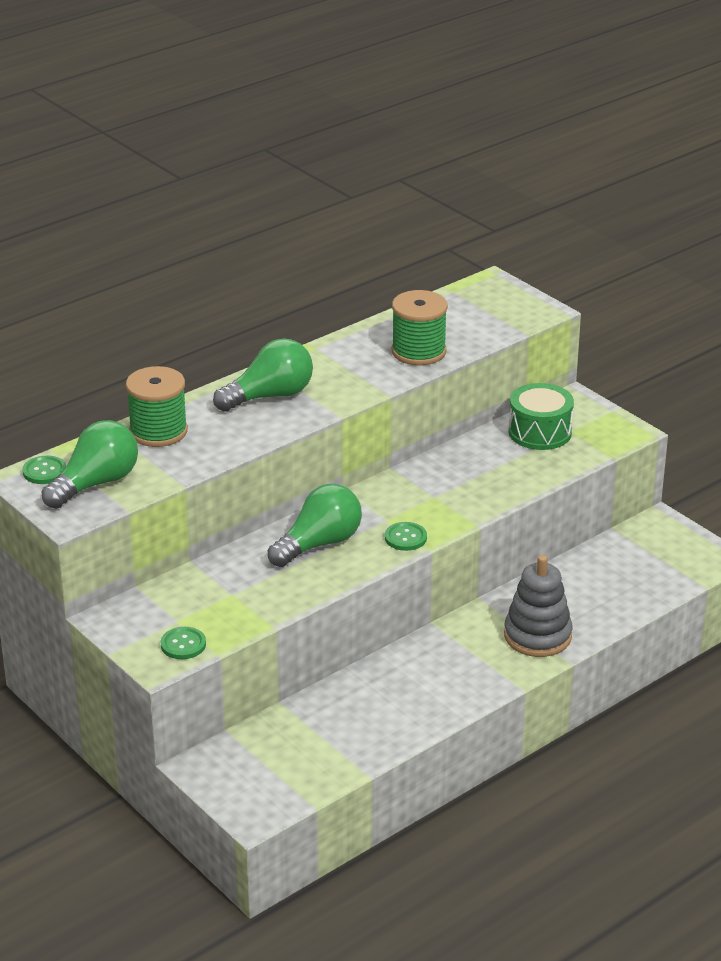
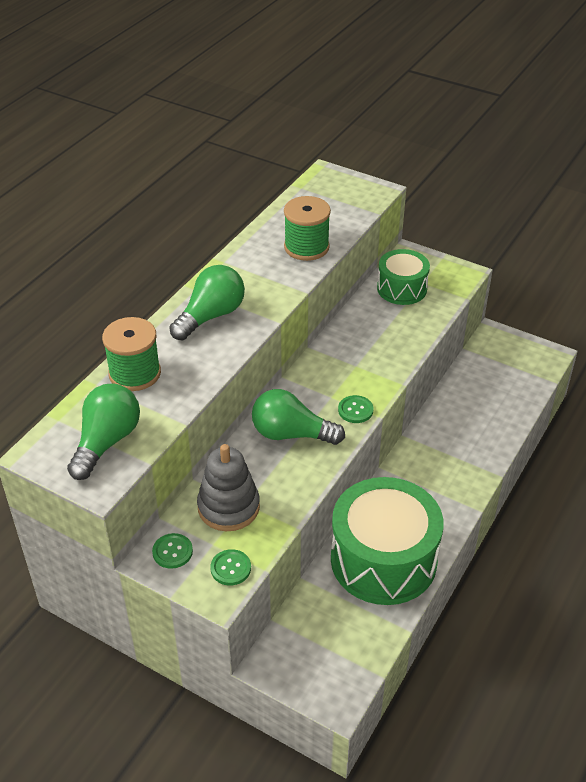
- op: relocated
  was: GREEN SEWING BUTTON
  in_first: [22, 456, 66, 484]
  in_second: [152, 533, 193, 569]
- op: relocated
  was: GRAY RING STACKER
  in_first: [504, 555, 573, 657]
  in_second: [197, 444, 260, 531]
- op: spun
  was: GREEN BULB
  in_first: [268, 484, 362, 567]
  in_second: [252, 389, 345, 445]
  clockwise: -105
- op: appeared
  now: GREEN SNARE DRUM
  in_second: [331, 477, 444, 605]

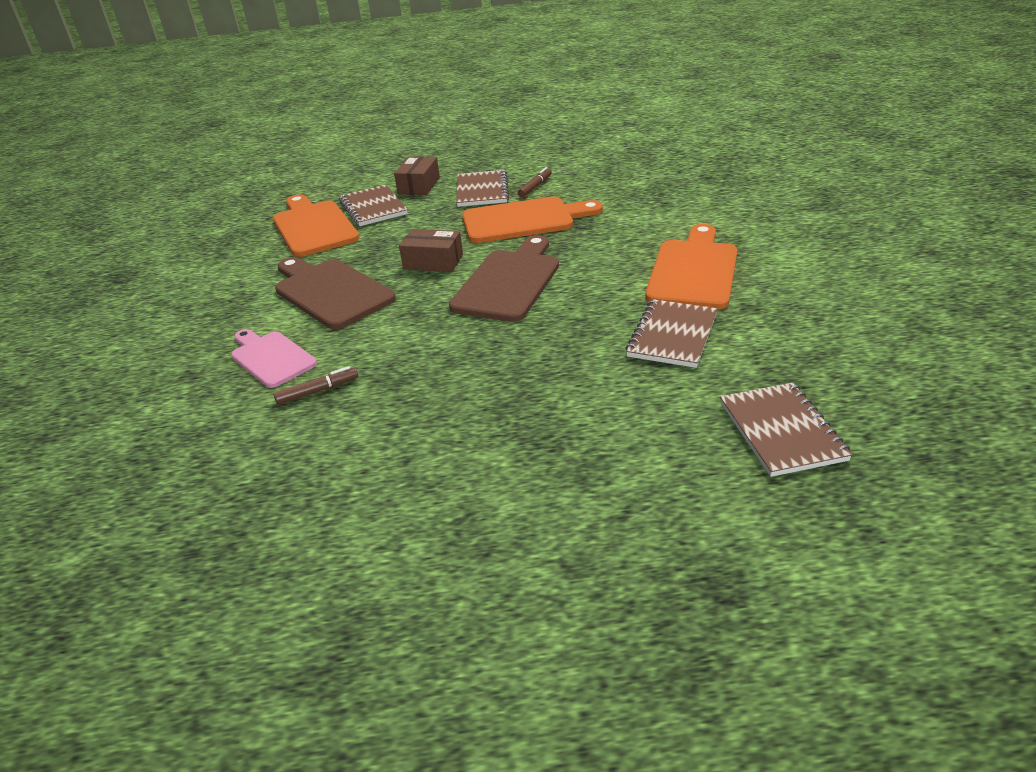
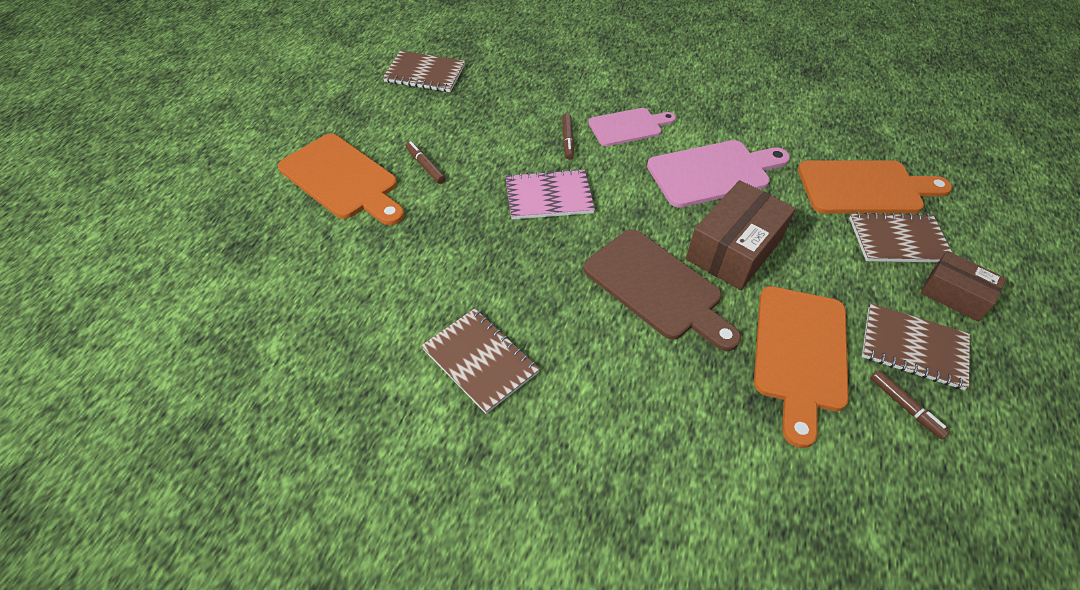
- op: relocated
  was: ORANGE-COLOURED CHOPPING BOARD
  in_first: [646, 224, 737, 309]
  in_second: [278, 134, 404, 225]
- op: relocated
  was: RUSSET EXERCISE BOOK
  in_first: [720, 382, 853, 477]
  in_second: [383, 51, 465, 92]
- op: appeared
  now: RUSSET MARKER PEN
  in_second: [406, 141, 446, 184]
- op: appeared
  now: ROSY EXERCISE BOOK
  in_second: [505, 169, 595, 220]
- op: colour
  was: RUSSET CHOPPING BOARD
  now: ROSY CHOPPING BOARD
  in_first: [275, 257, 396, 329]
  in_second: [647, 140, 790, 208]
- op: size
  was: RUSSET PACKAGE
  in_first: [399, 229, 463, 272]
  in_second: [686, 180, 796, 290]
  ratio: 1.6

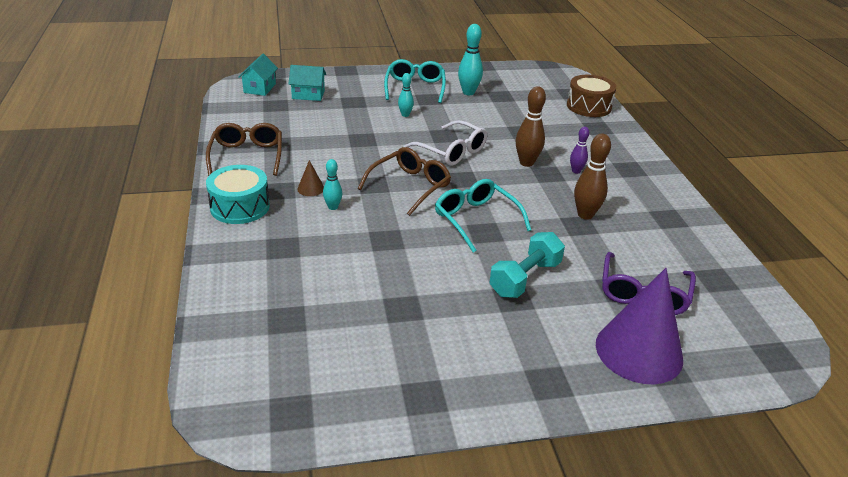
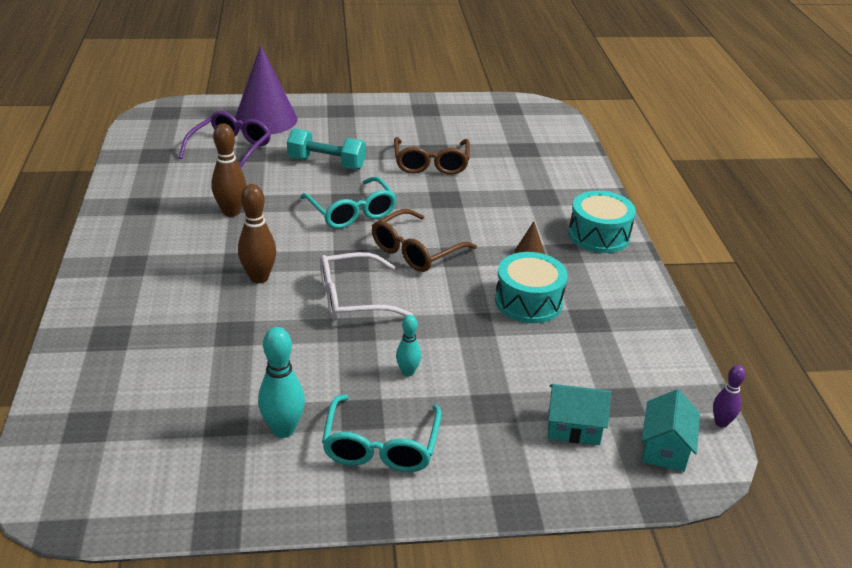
- op: spun
  was: AQUA FREE WEIGHT
  in_first: [489, 232, 565, 298]
  in_second: [287, 128, 366, 170]
  clockwise: 60
- op: spun
  was: WHITE SPECTACLES
  in_first: [403, 120, 487, 166]
  in_second: [320, 252, 413, 321]
  clockwise: -60
- op: relocated
  was: RUSSET SPECTACLES
  in_first: [206, 123, 282, 176]
  in_second: [394, 137, 470, 175]
- op: appeared
  now: AQUA SNARE DRUM
  in_second: [495, 252, 568, 323]
- op: relocated
  was: VIOLET TENPIN
  in_first: [570, 127, 589, 174]
  in_second: [713, 365, 746, 428]
- op: missing
  was: AQUA TENPIN
  in_first: [323, 159, 342, 210]
- op: missing
  was: RUSSET SNARE DRUM
  in_first: [567, 75, 617, 117]

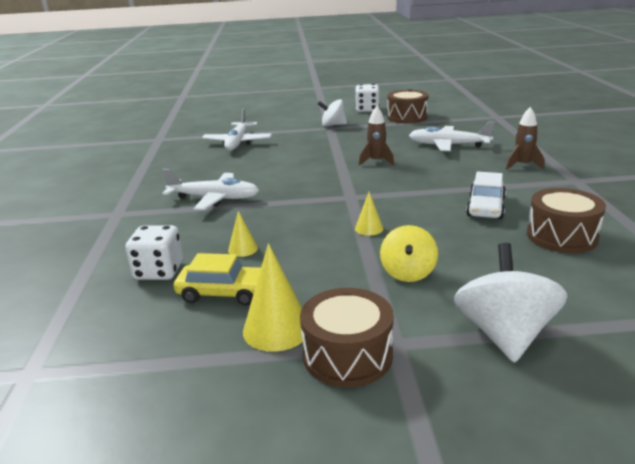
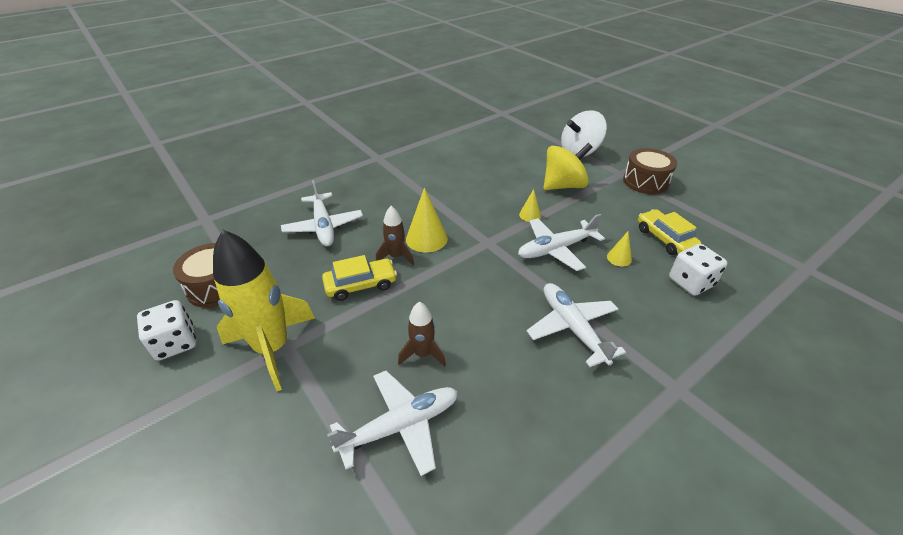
- op: exchanged
  was: WHITE WHIRLIGIG
  now: BRIGHT YELLOW SPACESHIP
  in_first: [318, 99, 347, 127]
  in_second: [213, 230, 315, 391]
- op: appeared
  now: BRIGHT YELLOW TOY CAR
  in_second: [322, 255, 397, 301]
- op: relocated
  was: RUSSET SPACESHIP
  in_first: [506, 107, 544, 170]
  in_second: [398, 302, 446, 367]
- op: relocated
  was: BRIGHT YELLOW CONE SHAPE
  in_first: [243, 243, 303, 352]
  in_second: [406, 187, 448, 253]
- op: appeared
  now: WHITE PLANE
  in_second: [518, 214, 605, 271]
- op: size
  was: BRIGHT YELLOW WHIRLIGIG
  in_first: [380, 225, 438, 282]
  in_second: [543, 143, 593, 190]
  ratio: 1.55
- op: missing
  was: WHITE TOY CAR
  in_first: [466, 171, 506, 219]
- op: missing
  was: RUSSET SNARE DRUM
  in_first: [527, 188, 606, 253]

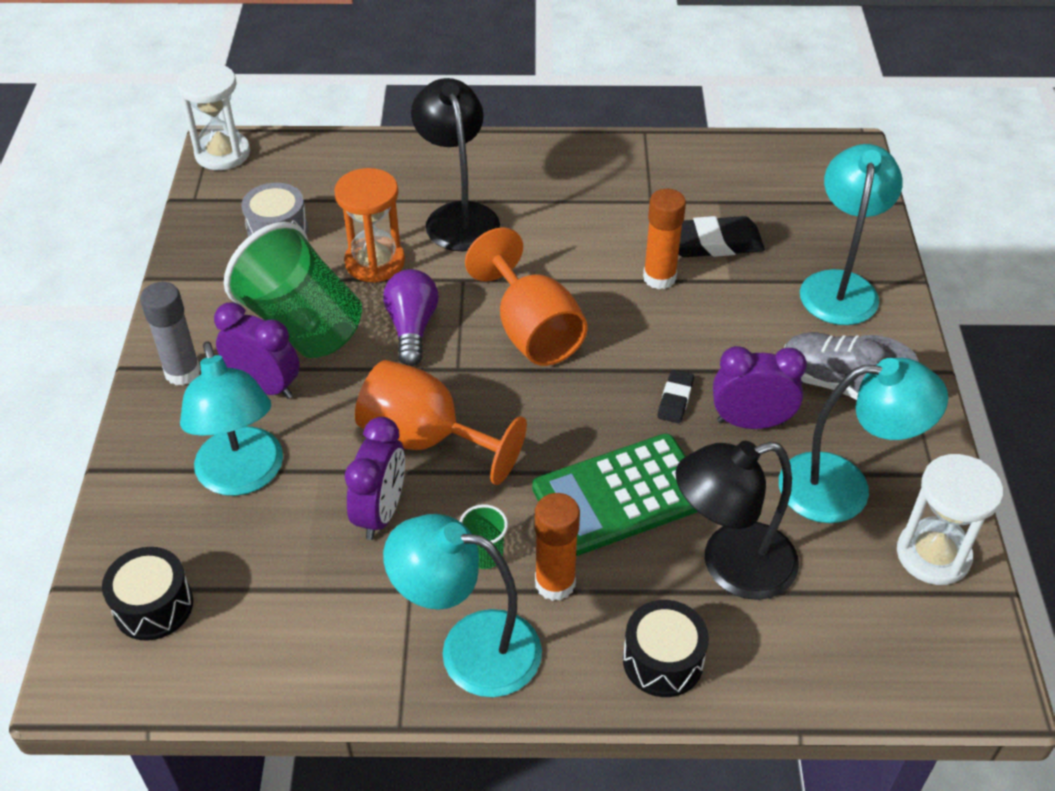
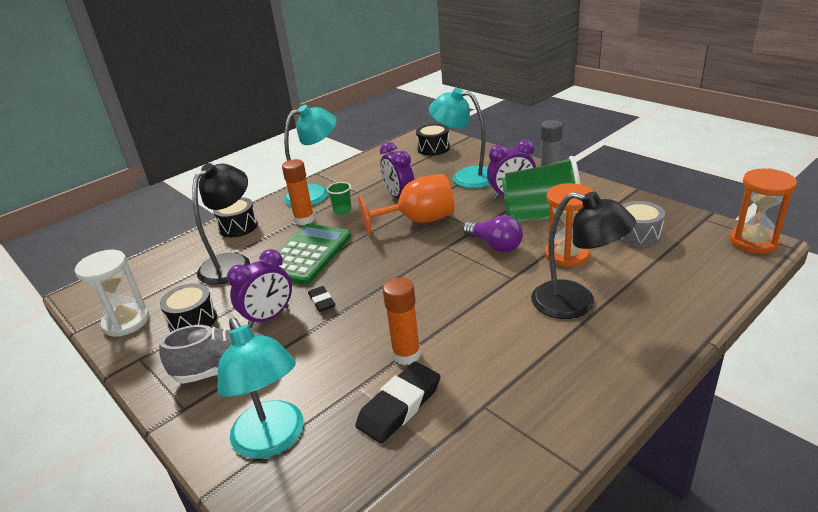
- op: exchanged
  was: AQUA READING LAMP
  now: JET-BLACK SNARE DRUM
  in_first: [779, 358, 948, 523]
  in_second: [160, 283, 217, 332]
- op: colour
  was: WHITE SAND TIMER
  now: ORANGE-COLOURED SAND TIMER
  in_first: [177, 63, 250, 170]
  in_second: [730, 168, 797, 254]
- op: missing
  was: ORANGE-COLOURED WINE GLASS
  in_first: [465, 227, 587, 366]

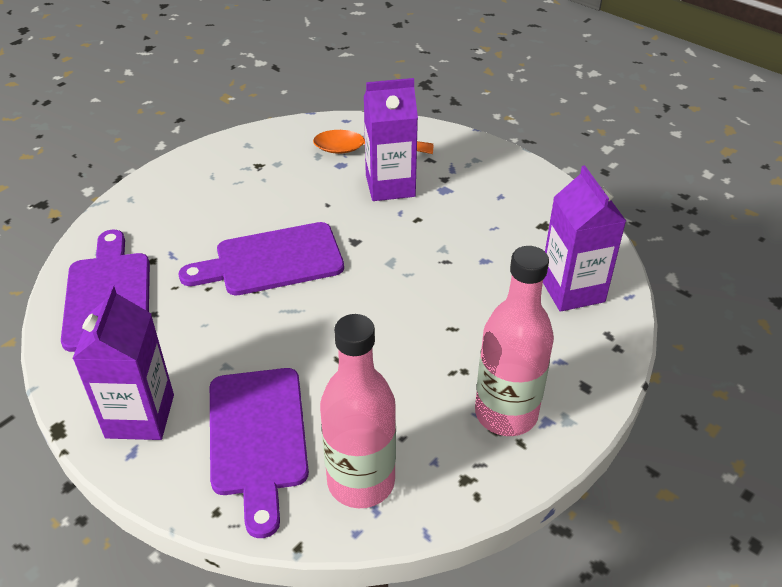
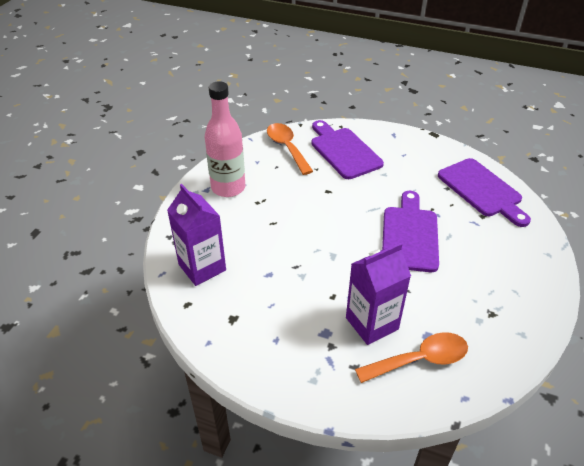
- op: exchanged
  was: ROSY DRINK BOTTLE
  now: ORANGE-COLOURED TABLESPOON
  in_first: [320, 314, 396, 508]
  in_second: [267, 123, 313, 175]
- op: spun
  was: VIOLET CHOPPING BOARD
  in_first: [179, 222, 344, 295]
  in_second: [382, 191, 439, 272]
  clockwise: -45
- op: missing
  was: VIOLET MILK CARTON
  in_first: [72, 285, 174, 440]

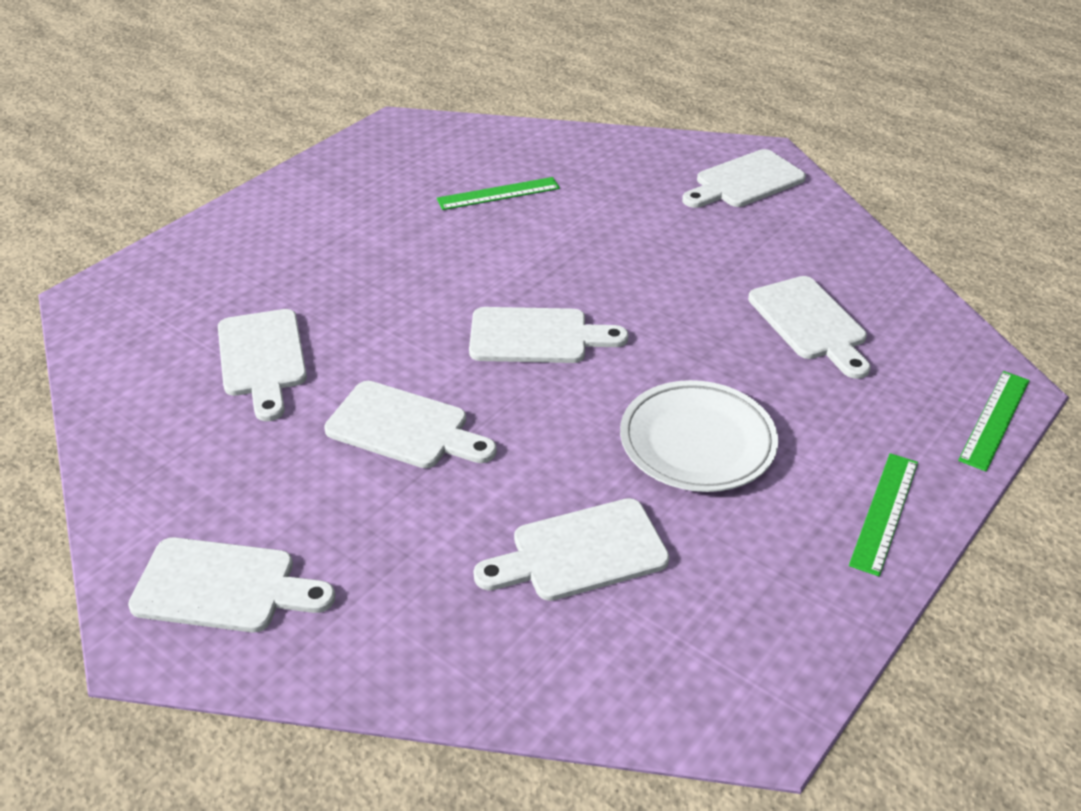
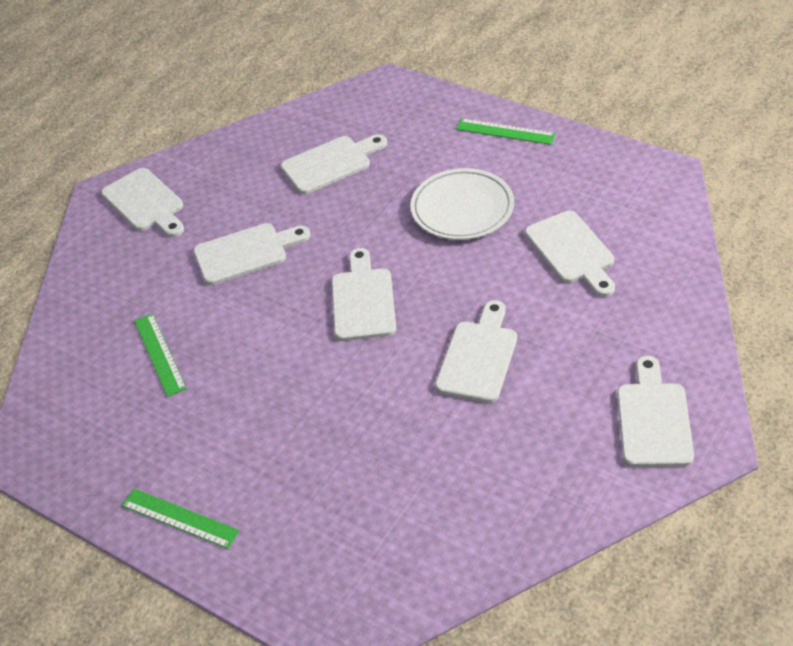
- op: relocated
  was: GREEN STRAIGHTEDGE
  in_first: [958, 371, 1030, 471]
  in_second: [122, 489, 240, 549]
- op: relocated
  was: WHITE CHOPPING BOARD
  in_first: [218, 309, 307, 421]
  in_second: [193, 223, 311, 285]

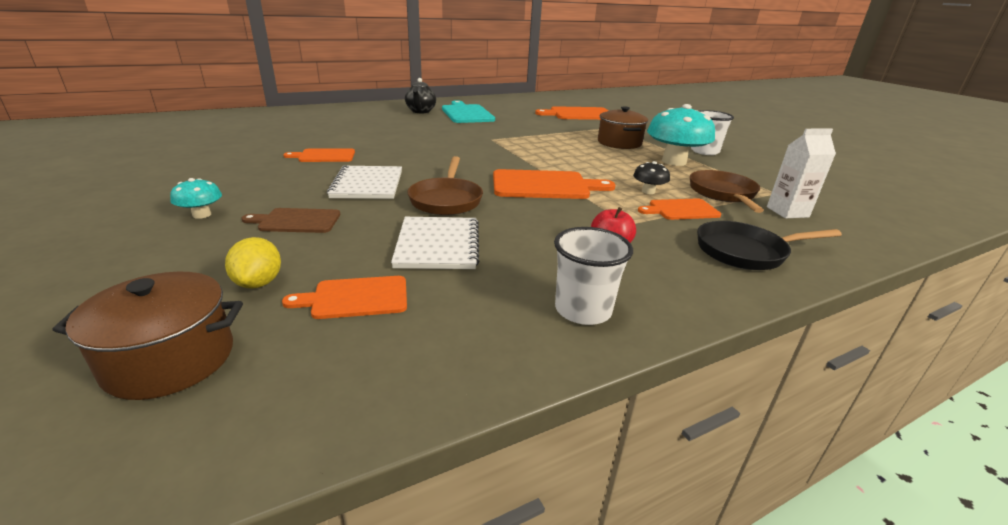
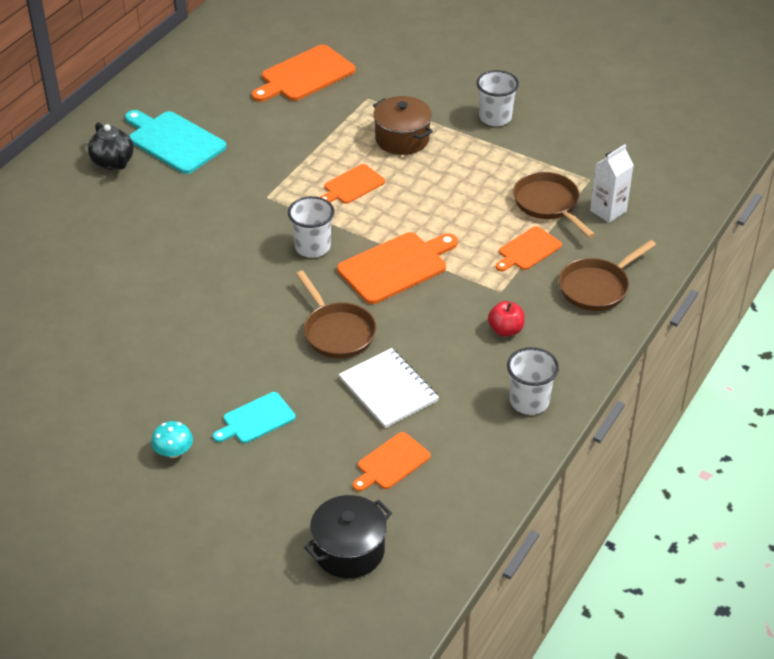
- op: colour
  was: RUSSET CHOPPING BOARD
  now: AQUA CHOPPING BOARD
  in_first: [241, 208, 340, 233]
  in_second: [213, 392, 296, 443]
- op: appeared
  now: WHITE BEAKER
  in_second: [288, 196, 334, 258]
- op: colour
  was: RUSSET STOCKPOT
  now: JET-BLACK STOCKPOT
  in_first: [53, 272, 243, 400]
  in_second: [304, 495, 392, 579]
- op: relocated
  was: ORANGE-COLOURED CHOPPING BOARD
  in_first: [283, 148, 355, 162]
  in_second: [320, 164, 385, 204]
- op: colour
  was: JET-BLACK PAN
  now: RUSSET PAN
  in_first: [697, 221, 842, 270]
  in_second: [559, 240, 656, 311]
- op: missing
  was: BRIGHT YELLOW LEMON
  in_first: [225, 237, 281, 289]
- op: missing
  was: WHITE EXERCISE BOOK
  in_first: [327, 165, 402, 199]
- op: missing
  was: JET-BLACK TOADSTOOL
  in_first: [633, 161, 670, 194]
- op: missing
  was: AQUA TOADSTOOL
  in_first: [647, 104, 715, 166]

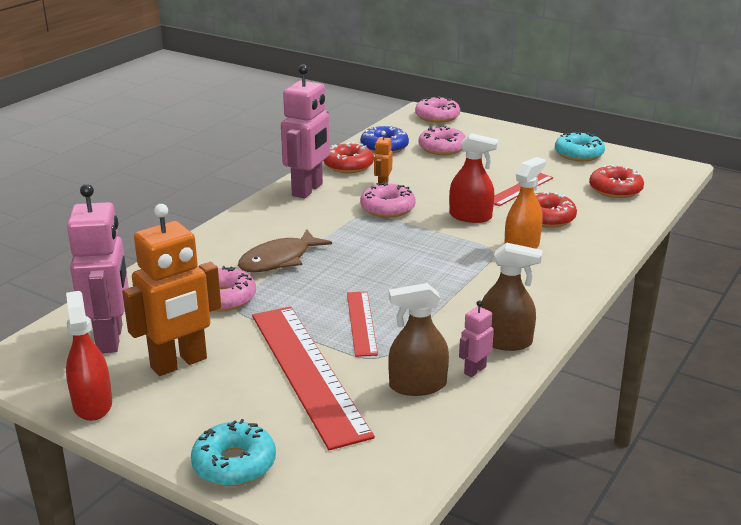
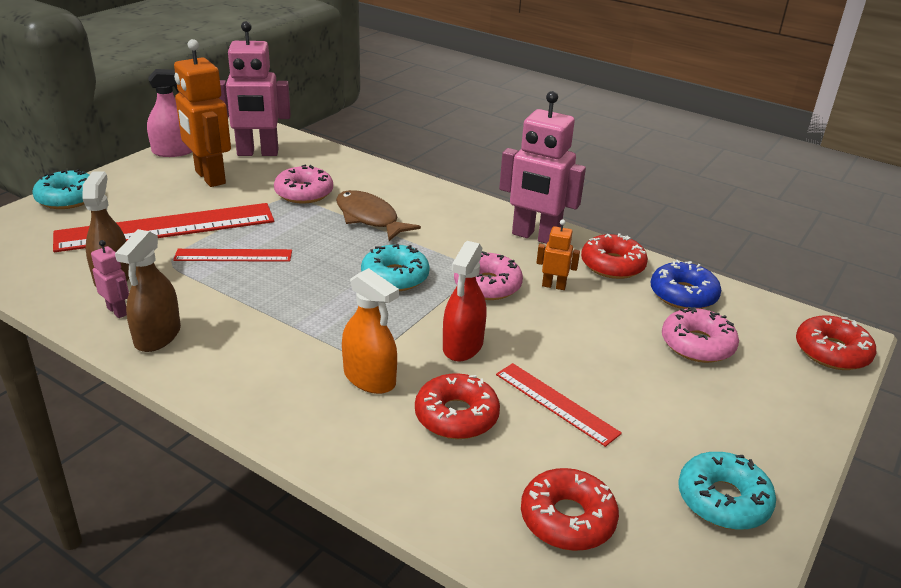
- op: colour
  was: SCARLET SPRAYER
  now: ROSY SPRAYER
  in_first: [66, 291, 112, 421]
  in_second: [147, 69, 192, 157]
- op: appeared
  now: AQUA DONUT
  in_second: [361, 244, 430, 291]
- op: colour
  was: ROSY DONUT
  now: SCARLET DONUT
  in_first: [415, 96, 460, 123]
  in_second: [796, 315, 876, 370]

